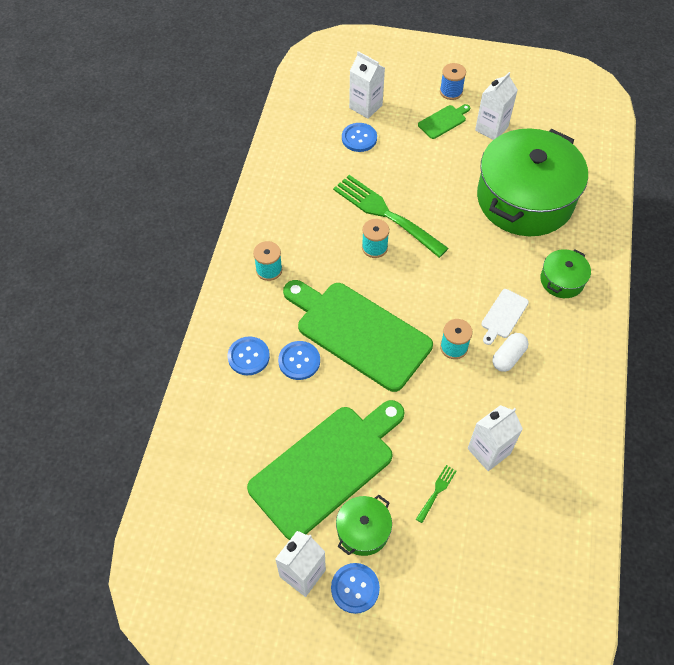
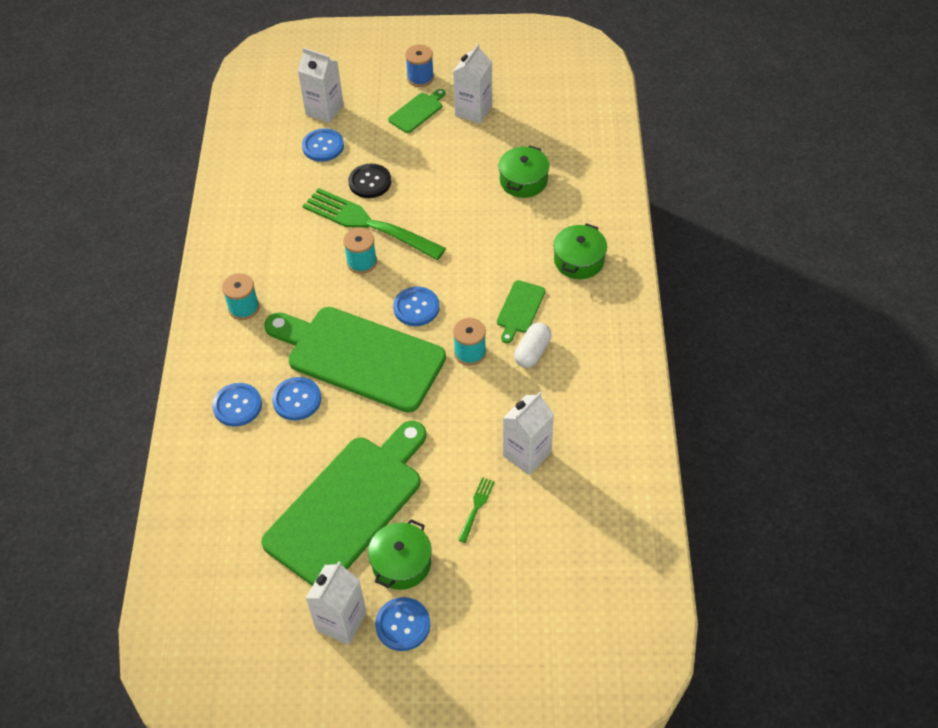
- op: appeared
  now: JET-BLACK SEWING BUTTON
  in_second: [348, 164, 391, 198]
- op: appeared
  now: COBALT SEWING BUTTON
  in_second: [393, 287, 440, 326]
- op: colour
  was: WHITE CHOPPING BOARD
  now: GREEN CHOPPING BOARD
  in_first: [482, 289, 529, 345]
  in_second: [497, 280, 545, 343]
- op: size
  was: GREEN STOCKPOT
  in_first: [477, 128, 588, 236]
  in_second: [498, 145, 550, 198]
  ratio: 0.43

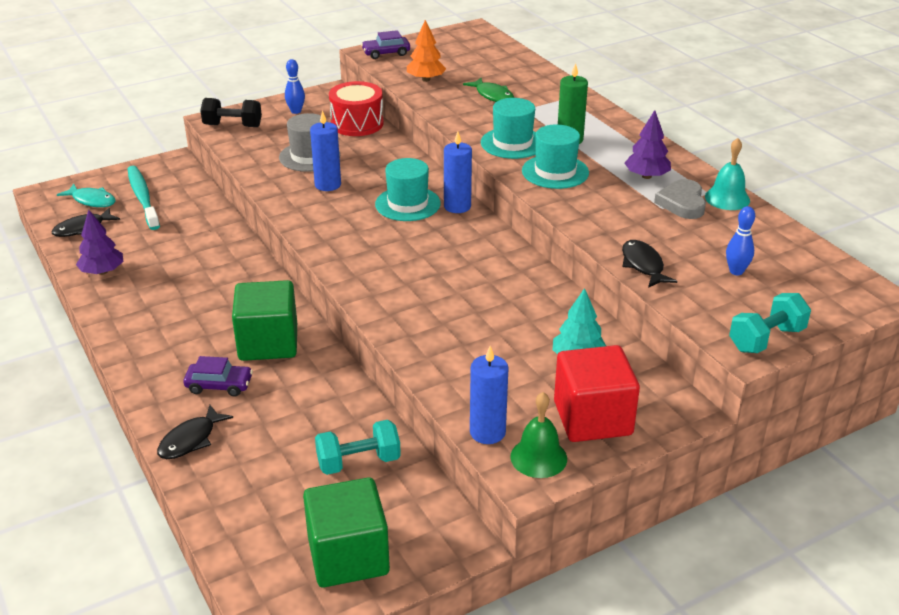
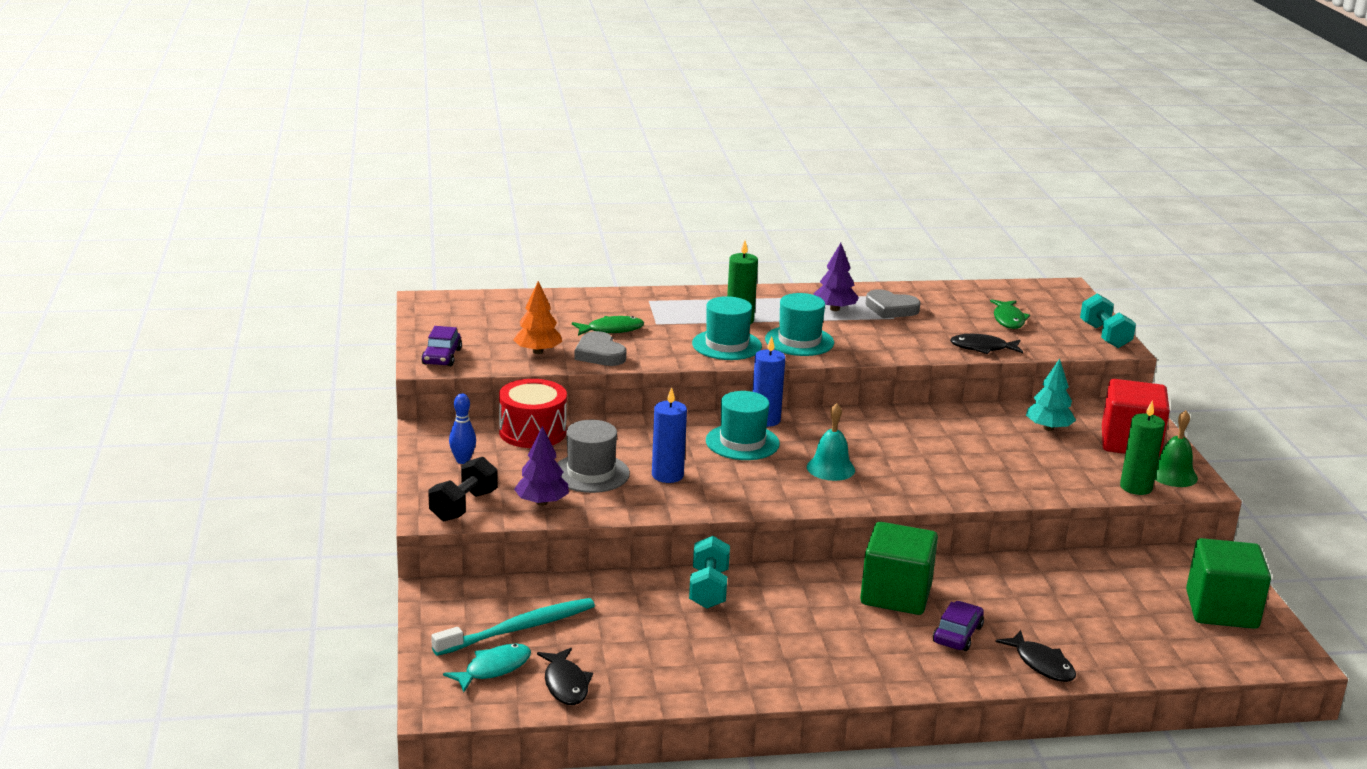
- op: spun
  was: AQUA DENTAL BRUSH
  in_first: [128, 166, 160, 230]
  in_second: [431, 598, 595, 656]
  clockwise: 150
- op: relocated
  was: VIOLET TREE
  in_first: [76, 209, 124, 275]
  in_second: [514, 426, 569, 506]
- op: appeared
  now: GRAY HEART
  in_second: [574, 331, 626, 366]
- op: relocated
  was: AQUA FREE WEIGHT
  in_first: [315, 420, 401, 475]
  in_second: [689, 536, 730, 609]
- op: relocated
  was: AQUA HAND BELL
  in_first: [705, 138, 750, 210]
  in_second: [807, 403, 855, 481]
- op: exchanged
  was: COBALT TENPIN
  now: GREEN TOY FISH
  in_first: [726, 206, 755, 275]
  in_second: [990, 299, 1030, 329]
- op: colour
  was: COBALT PILLAR CANDLE
  now: GREEN PILLAR CANDLE
  in_first: [470, 346, 508, 444]
  in_second: [1120, 401, 1165, 495]

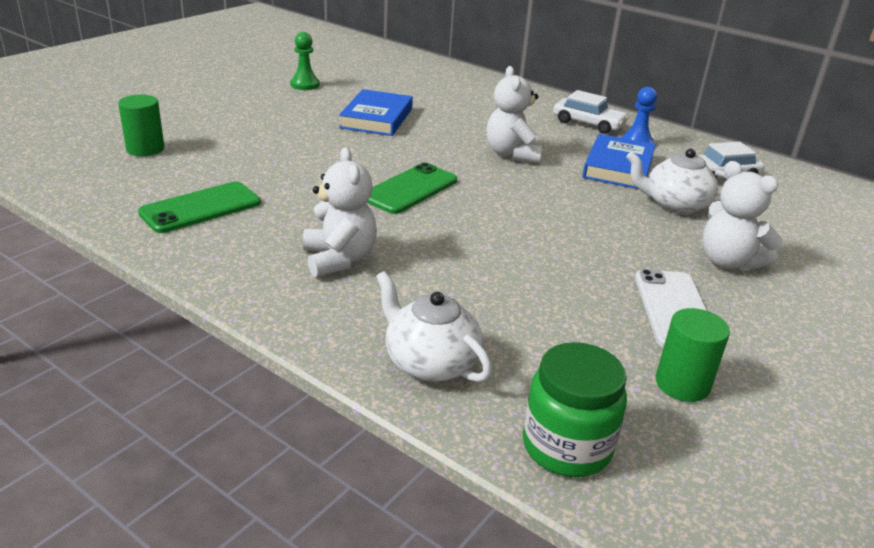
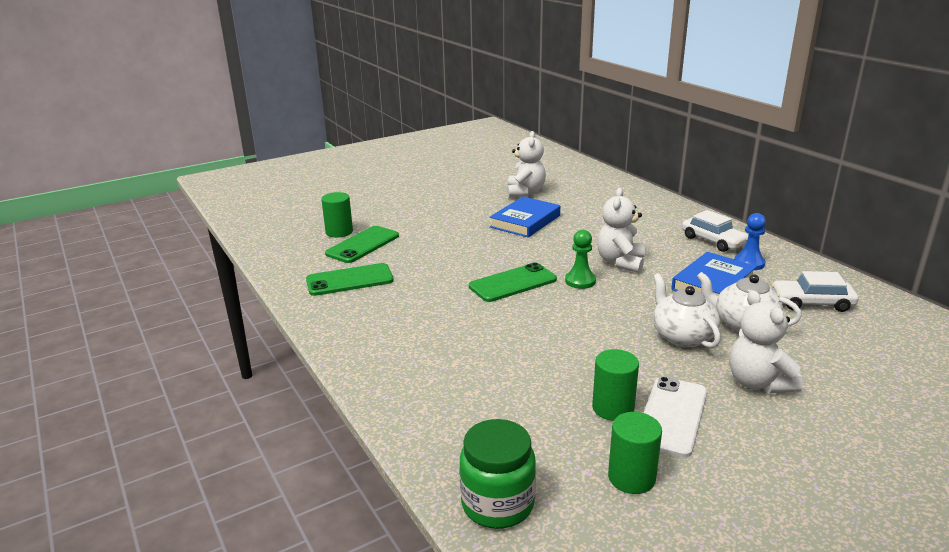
- op: appeared
  now: GREEN PHONE
  in_second: [325, 226, 399, 263]
- op: relocated
  was: WHITE STUFFED BEAR
  in_first: [303, 147, 377, 277]
  in_second: [507, 131, 546, 198]
- op: relocated
  was: GREEN GAME PAWN
  in_first: [290, 32, 319, 90]
  in_second: [565, 230, 596, 289]
- op: appeared
  now: GREEN CYLINDER SHAPE
  in_second: [592, 349, 639, 421]
- op: relocated
  was: WHITE TEA POT
  in_first: [376, 271, 492, 382]
  in_second: [653, 273, 721, 348]

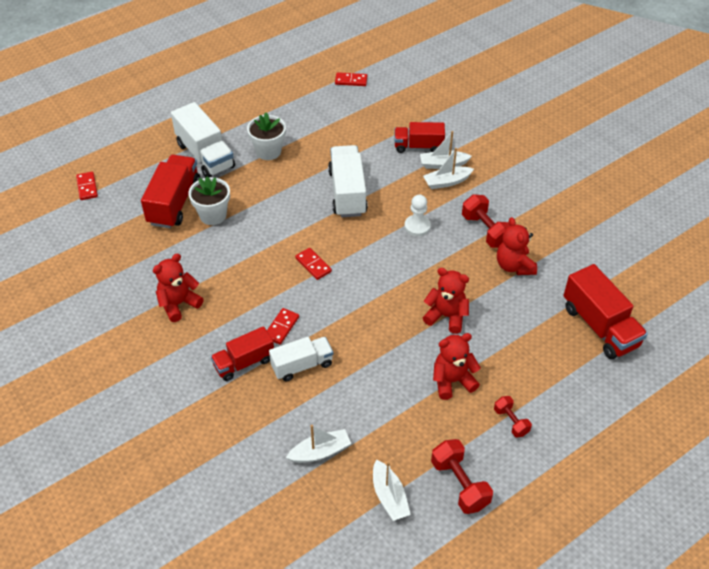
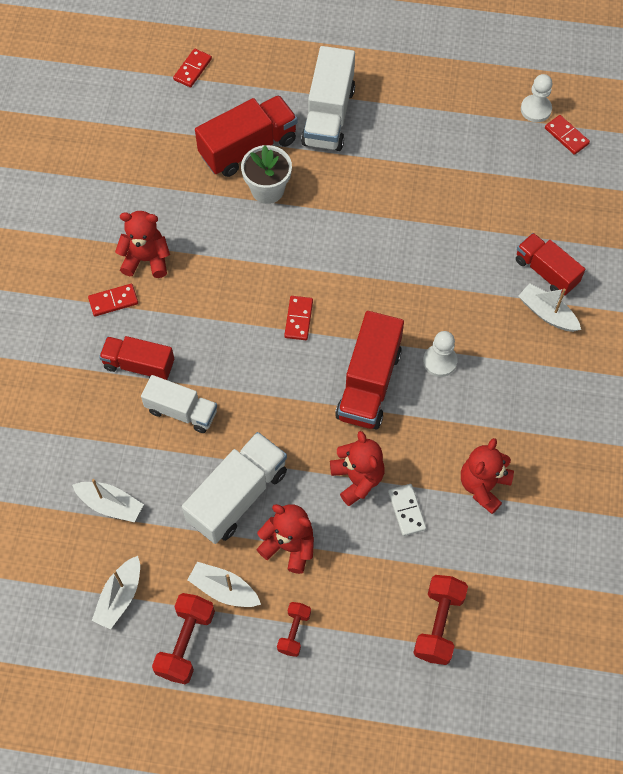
- op: relocated
  was: SCARLET DOMINO PIECE
  in_first: [267, 308, 299, 345]
  in_second: [88, 284, 138, 316]
- op: relocated
  was: WHITE TOY TRUCK
  in_first: [328, 145, 368, 217]
  in_second: [182, 432, 287, 544]
- op: relocated
  was: WHITE TOY BOAT
  in_first: [423, 148, 474, 189]
  in_second: [187, 562, 261, 607]
- op: relocated
  was: SCARLET TOY TRUCK
  in_first: [563, 264, 648, 359]
  in_second: [335, 311, 404, 429]
- op: appeared
  now: WHITE DOMINO PIECE
  in_second: [388, 484, 426, 536]
- op: relocated
  was: SCARLET FREE WEIGHT
  in_first: [462, 194, 510, 248]
  in_second: [413, 575, 468, 665]
- op: appeared
  now: WHITE GAME PAWN
  in_second: [521, 74, 552, 122]
- op: missing
  was: WHITE PLANT POT
  in_first: [247, 112, 286, 160]

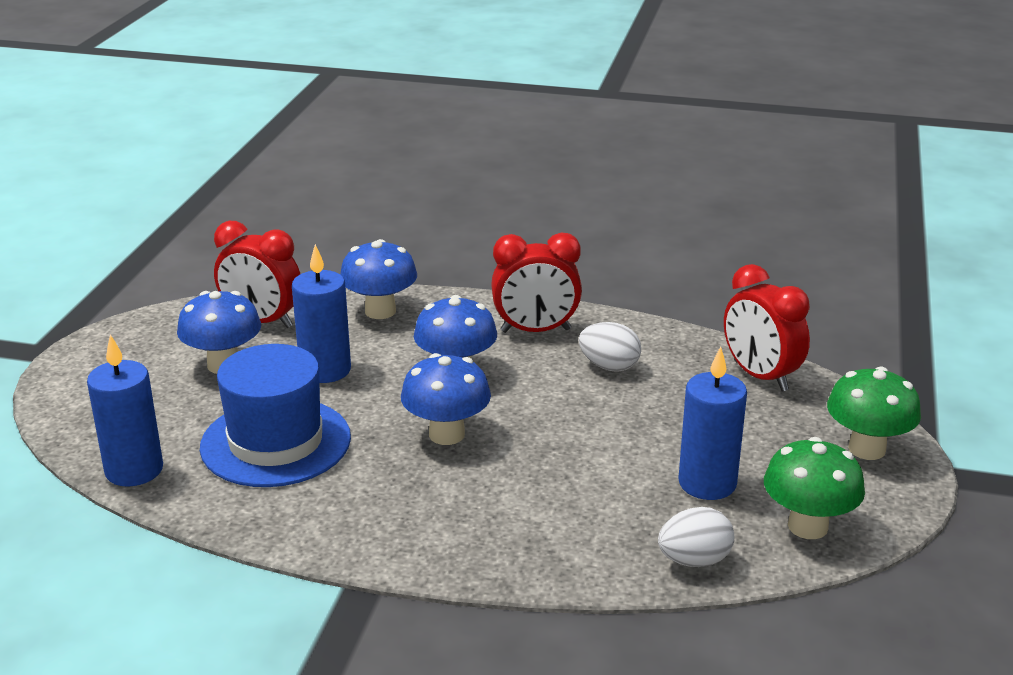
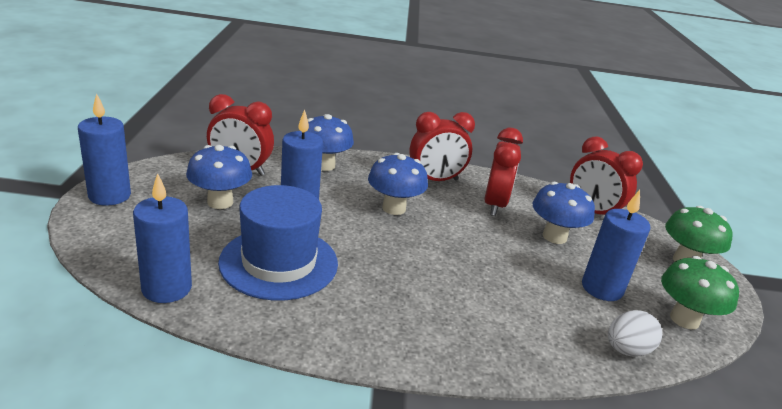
- op: appeared
  now: COBALT PILLAR CANDLE
  in_second: [78, 93, 131, 206]
- op: exchanged
  was: WHITE EGG SHAPE
  now: SCARLET ALARM CLOCK
  in_first: [579, 322, 641, 372]
  in_second: [484, 128, 523, 216]
- op: relocated
  was: COBALT TOADSTOOL
  in_first: [401, 353, 491, 445]
  in_second: [533, 182, 595, 244]

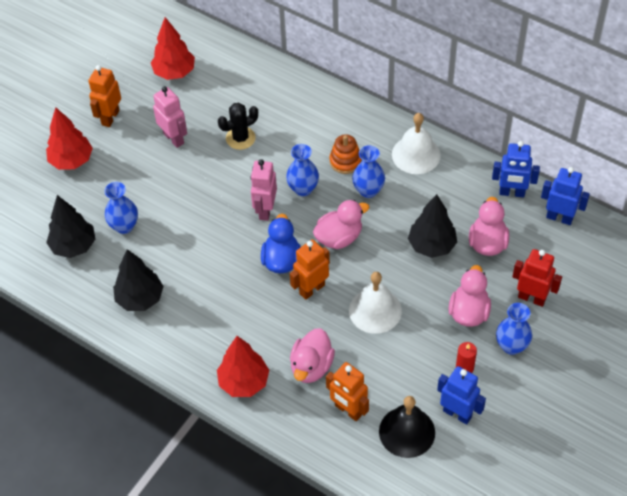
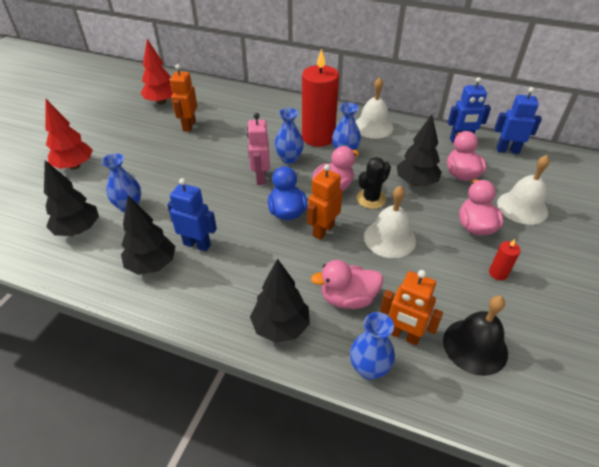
- op: relocated
  was: COBALT ROBOT FIGURE
  in_first: [437, 366, 486, 425]
  in_second: [167, 178, 217, 251]
- op: relocated
  was: ORANGE-COLOURED ROBOT FIGURE
  in_first: [88, 65, 121, 127]
  in_second: [170, 64, 197, 132]
- op: colour
  was: SCARLET TREE
  now: JET-BLACK TREE
  in_first: [217, 336, 269, 397]
  in_second: [250, 258, 310, 343]
- op: exchanged
  was: ORANGE-COLOURED RING STACKER
  now: SCARLET PILLAR CANDLE
  in_first: [330, 135, 362, 174]
  in_second: [302, 49, 339, 147]
- op: spun
  was: ROSY TOY DUCK
  in_first: [290, 328, 335, 383]
  in_second: [311, 260, 383, 309]
  clockwise: 75
- op: relocated
  was: COBALT FLOWER VASE
  in_first: [496, 303, 532, 355]
  in_second: [350, 312, 395, 380]
- op: relocated
  was: JET-BLACK SAGUARO CACTUS
  in_first: [218, 103, 258, 150]
  in_second: [357, 157, 391, 209]
- op: exchanged
  was: SCARLET ROBOT FIGURE
  now: WHITE HAND BELL
  in_first: [512, 249, 562, 307]
  in_second: [497, 155, 550, 225]
- op: missing
  was: ROSY ROBOT FIGURE
  in_first: [153, 86, 187, 148]

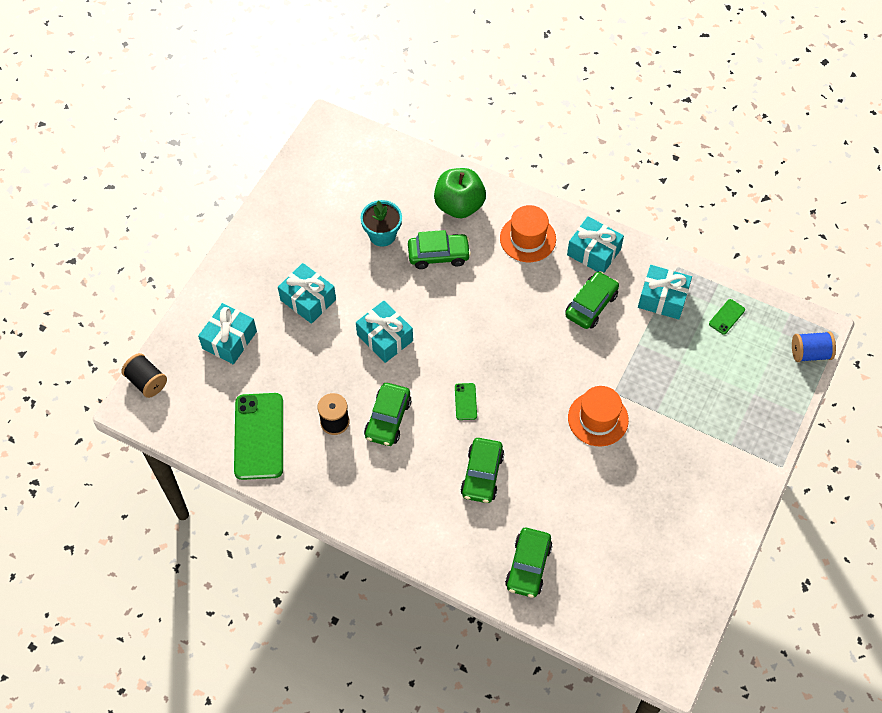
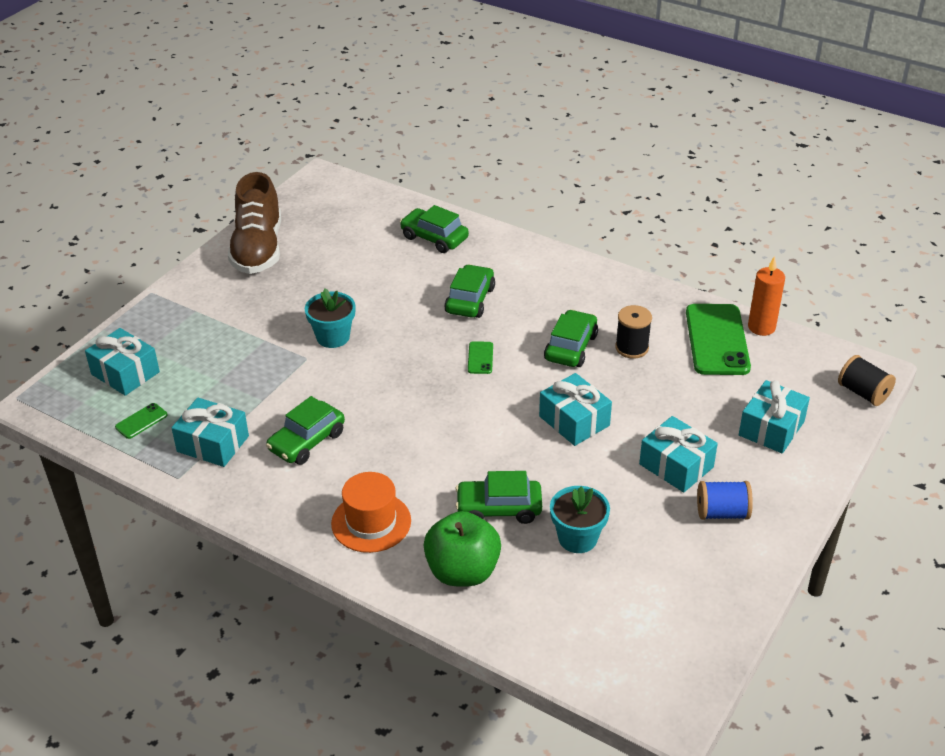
- op: relocated
  was: AQUA WRAPPED GIFT
  in_first: [567, 216, 624, 273]
  in_second: [85, 328, 160, 396]
- op: appeared
  now: RUSSET LACE-UP SHOE
  in_second: [228, 172, 281, 274]
- op: exchanged
  was: ORANGE-COLOURED HAT
  now: AQUA PLANT POT
  in_first: [568, 386, 629, 446]
  in_second: [305, 288, 355, 348]
- op: spun
  was: GREEN TOY CAR
  in_first: [505, 528, 552, 598]
  in_second: [400, 205, 469, 253]
  clockwise: -75
- op: relocated
  was: COBALT BOBBIN
  in_first: [792, 331, 836, 362]
  in_second: [697, 481, 753, 520]
- op: appeared
  now: ORANGE-COLOURED PILLAR CANDLE
  in_second: [748, 256, 785, 336]

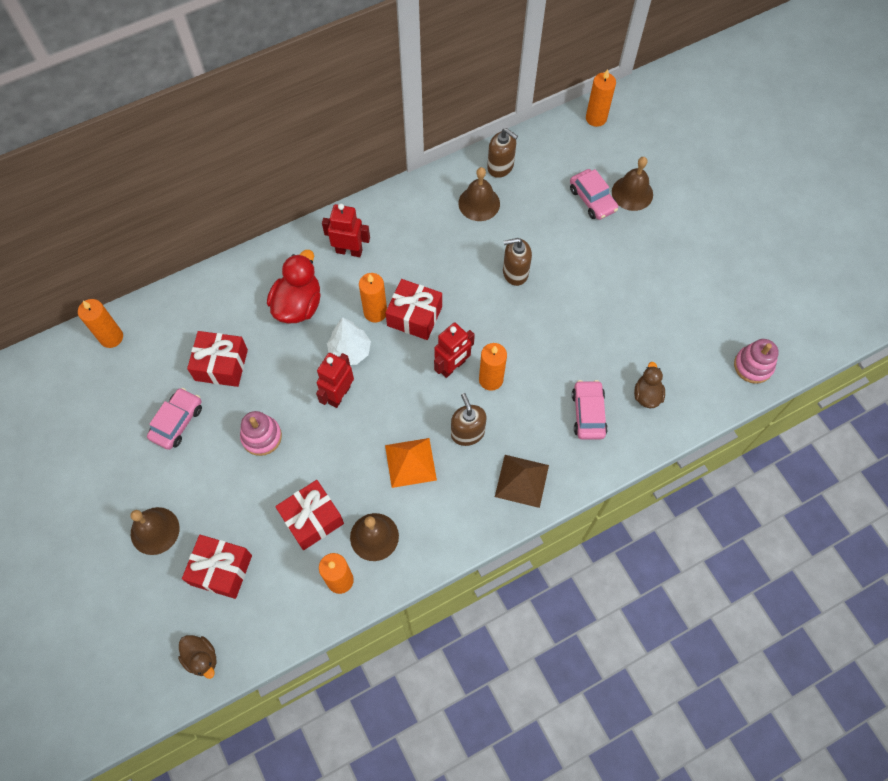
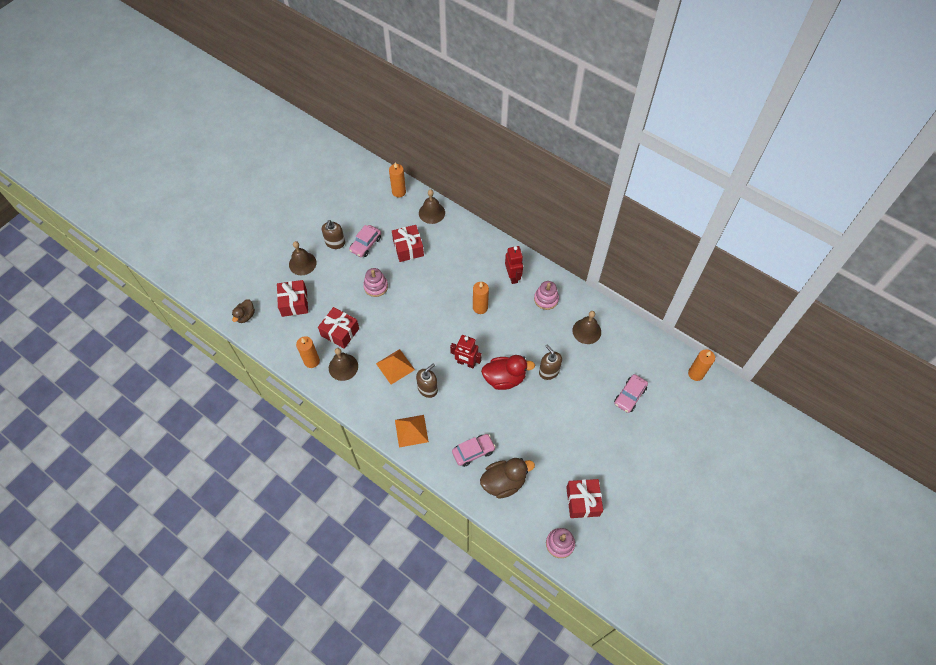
- op: relocated
  was: RUSSET PUMP BOTTLE
  in_first: [487, 128, 518, 178]
  in_second: [322, 220, 345, 249]
- op: spun
  was: ROSY TOY CAR
  in_first: [147, 388, 202, 450]
  in_second: [349, 225, 381, 257]
  clockwise: 120
- op: colour
  was: RUSSET PYRAMID SHAPE
  now: ORANGE-COLOURED PYRAMID SHAPE
  in_first: [495, 455, 549, 508]
  in_second: [395, 415, 429, 447]
- op: relocated
  was: RUSSET HAND BELL
  in_first: [612, 157, 653, 211]
  in_second: [419, 189, 445, 224]
- op: size
  was: RUSSET TOY DUCK
  in_first: [634, 362, 665, 408]
  in_second: [480, 458, 535, 499]
  ratio: 1.71
- op: relocated
  was: SCARLET TOY DUCK
  in_first: [267, 250, 321, 323]
  in_second: [481, 355, 535, 390]
- op: appeared
  now: ROSY RING STACKER
  in_second: [534, 281, 559, 310]
- op: relocated
  was: SCARLET WRAPPED GIFT
  in_first: [385, 279, 442, 340]
  in_second: [566, 479, 603, 518]
- op: missing
  was: SCARLET ROBOT FIGURE
  in_first: [316, 353, 354, 408]
- op: missing
  was: WHITE TREE
  in_first: [327, 317, 371, 365]
- op: missing
  was: ORANGE-COLOURED PILLAR CANDLE
  in_first: [479, 343, 507, 391]

